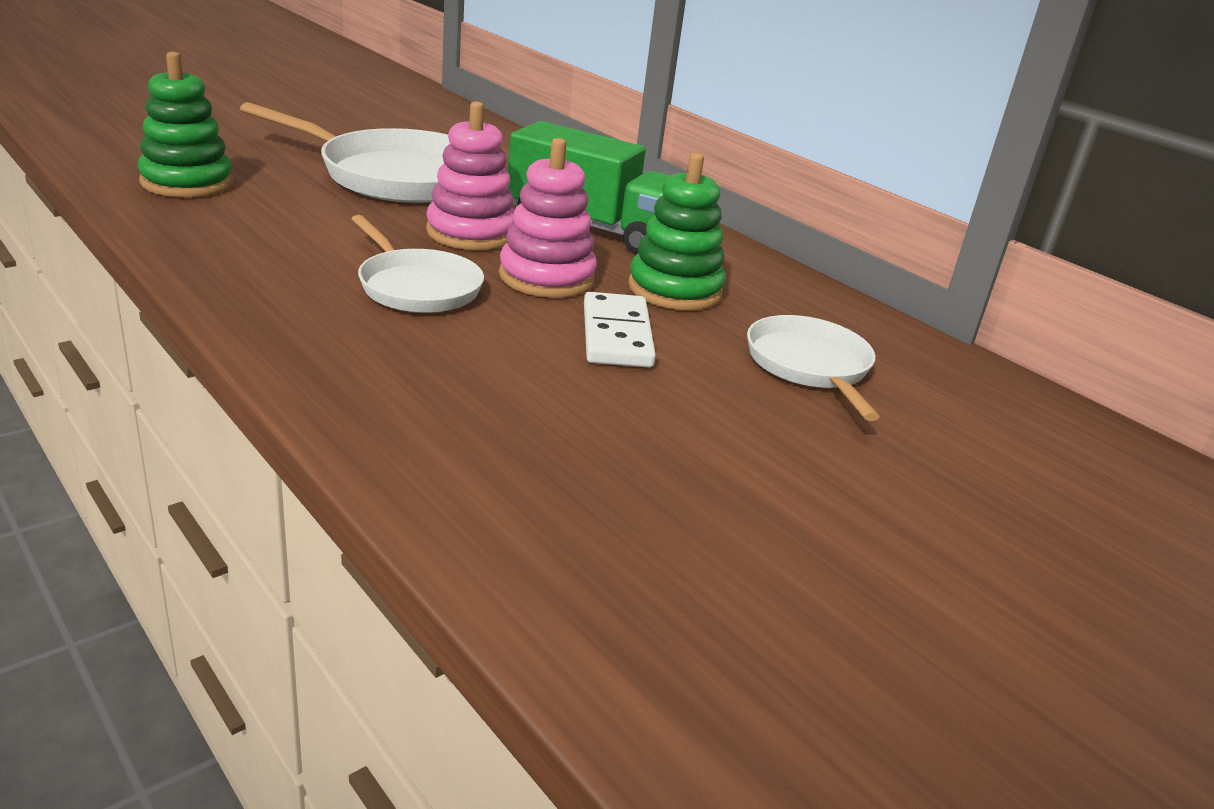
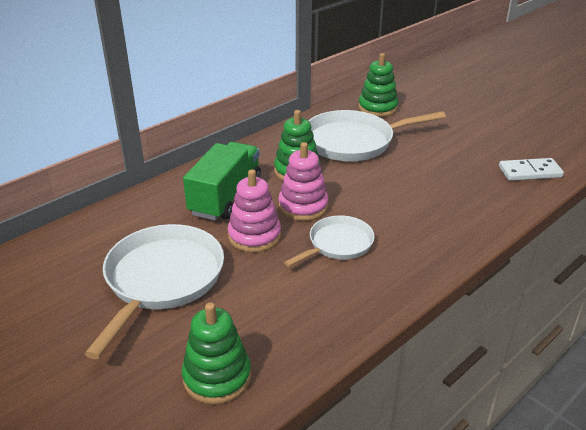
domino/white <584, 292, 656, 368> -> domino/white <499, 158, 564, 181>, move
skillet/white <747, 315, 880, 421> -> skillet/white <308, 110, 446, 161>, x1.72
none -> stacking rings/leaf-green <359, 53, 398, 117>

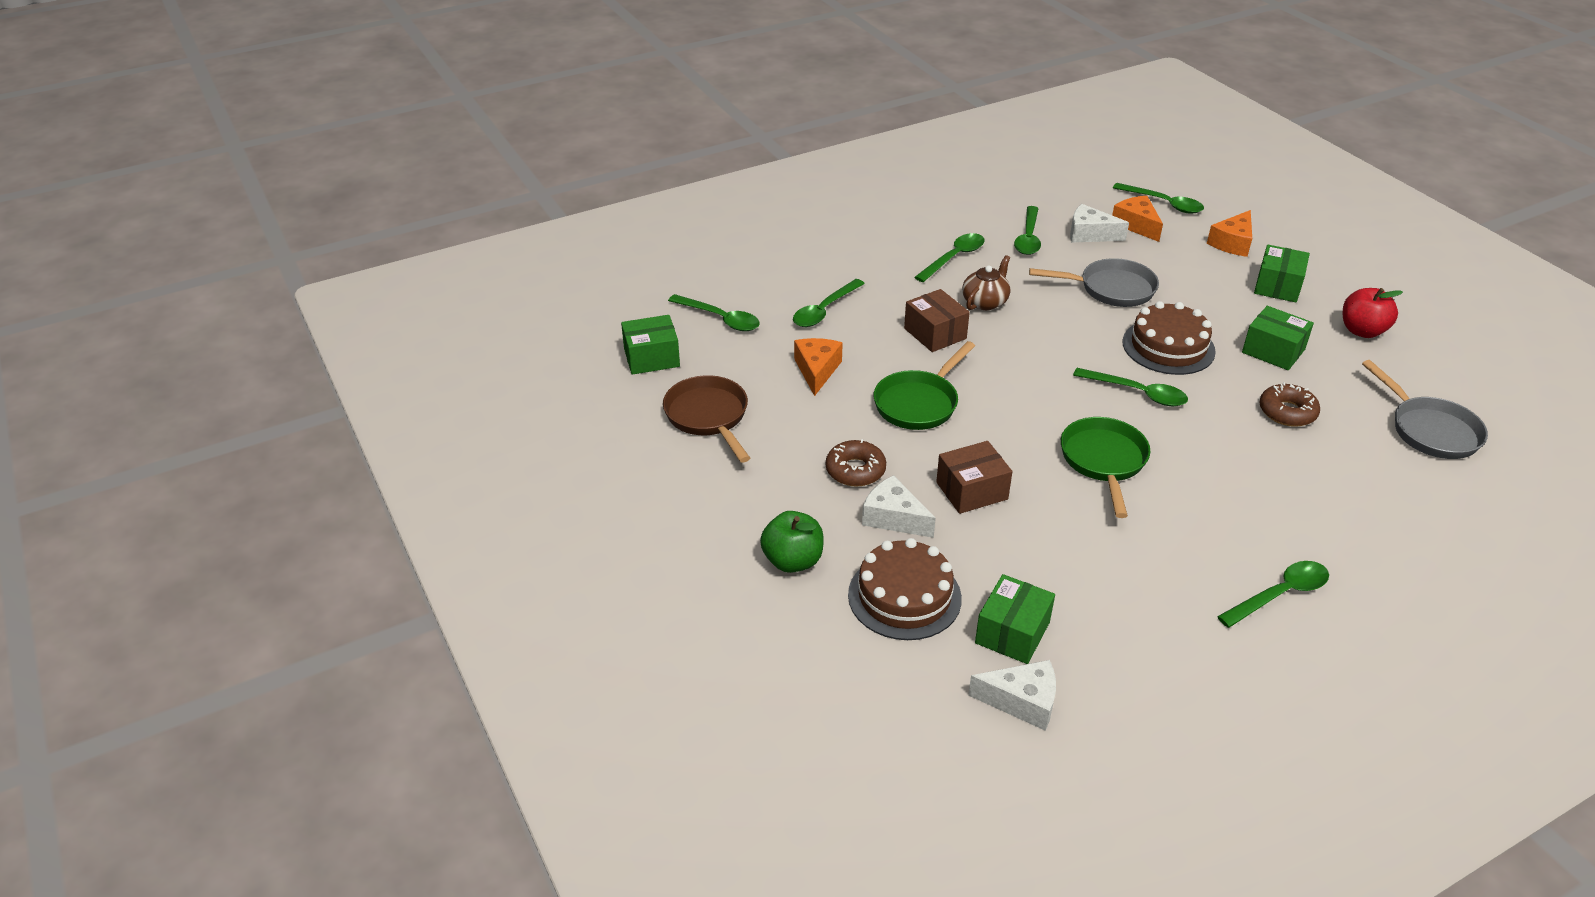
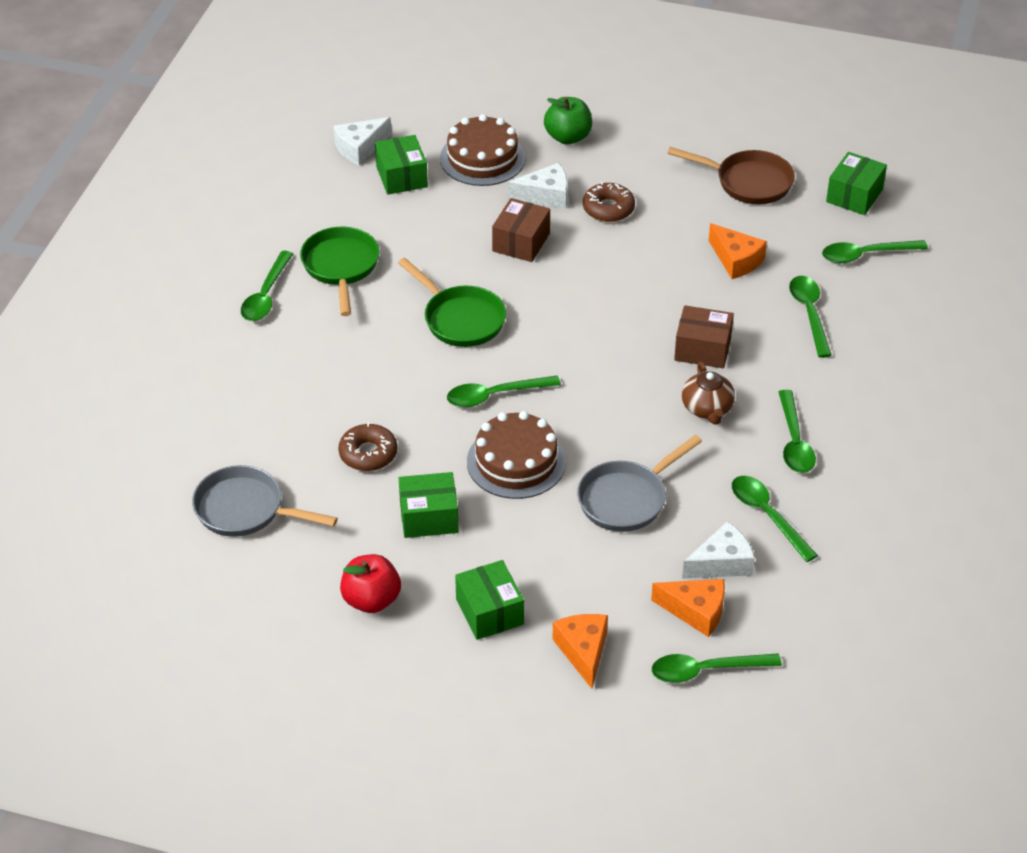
skillet/leaf-green <874, 341, 975, 430> -> skillet/leaf-green <300, 227, 379, 316>, move

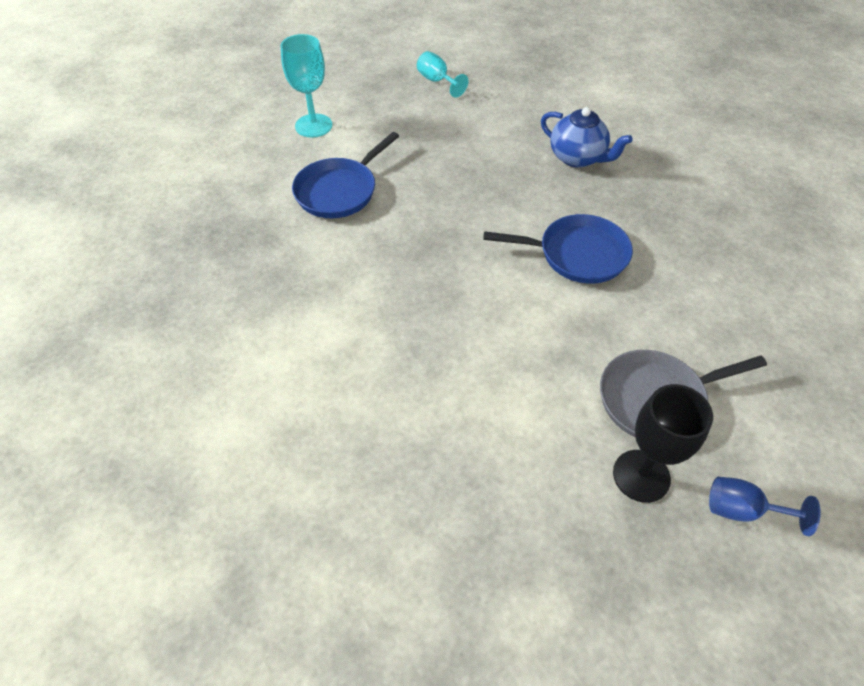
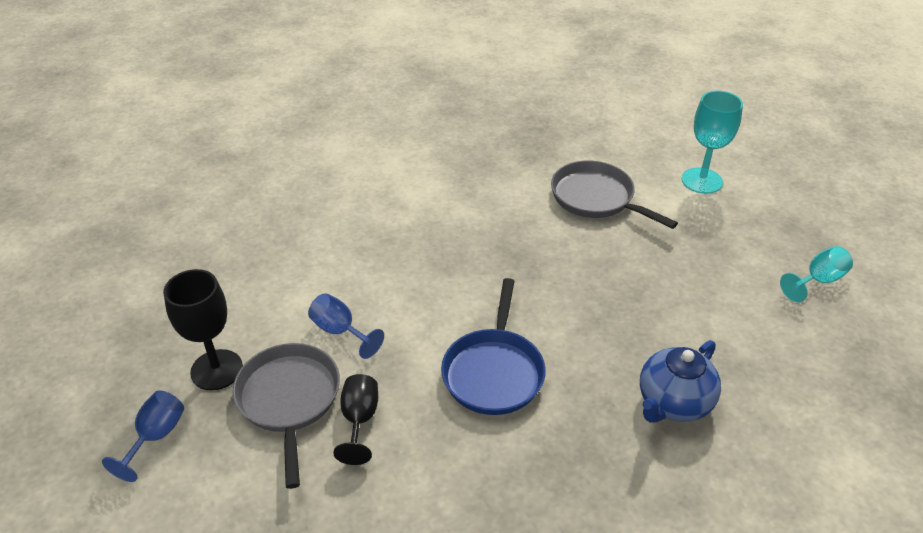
skillet/blue <292, 132, 399, 218> -> skillet/ash-grey <551, 160, 678, 229>
none -> chalice/blue <308, 293, 384, 359>
none -> chalice/jet-black <333, 374, 378, 465>

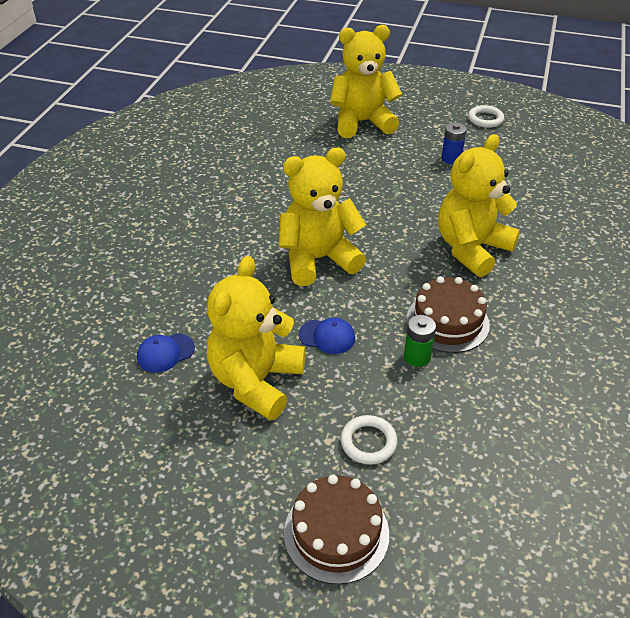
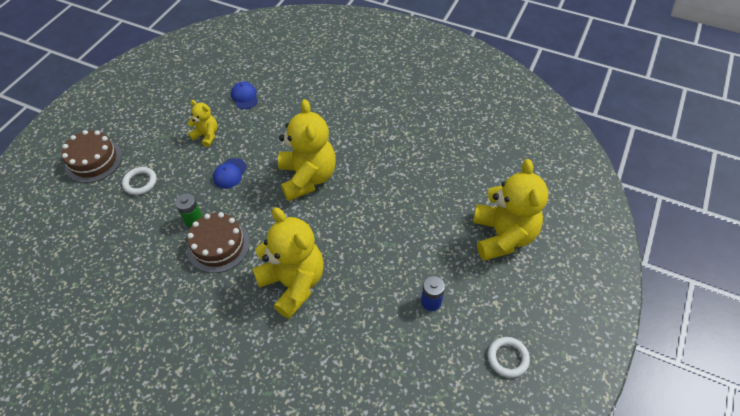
teddy bear/golden <207, 256, 305, 421> -> teddy bear/golden <187, 100, 217, 147>, x0.50

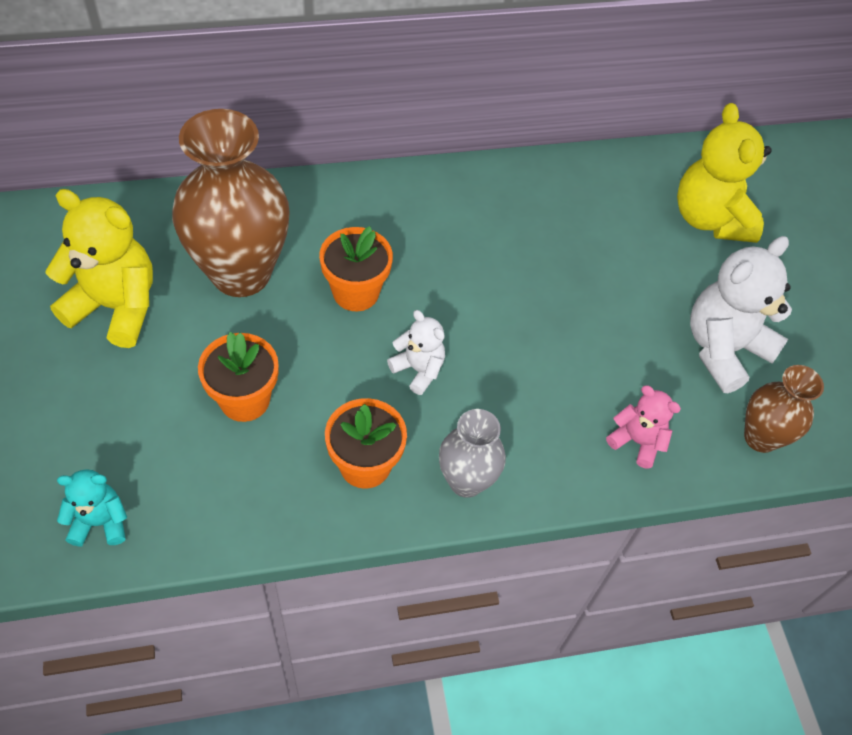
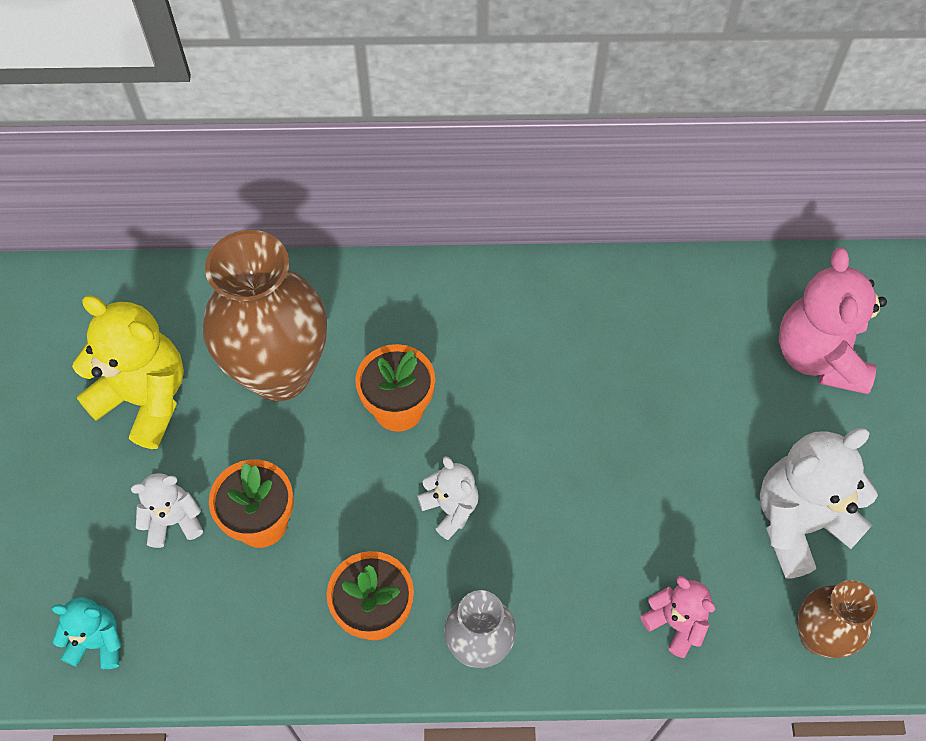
teddy bear/golden <677, 103, 772, 243> -> teddy bear/pink <779, 248, 887, 394>
none -> teddy bear/white <131, 473, 203, 548>

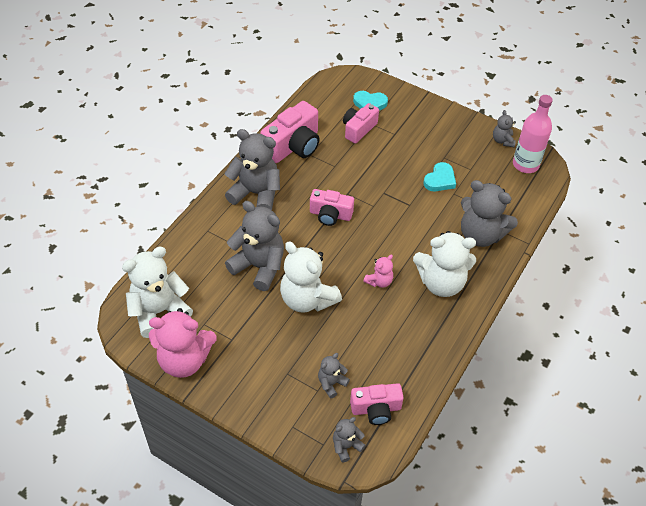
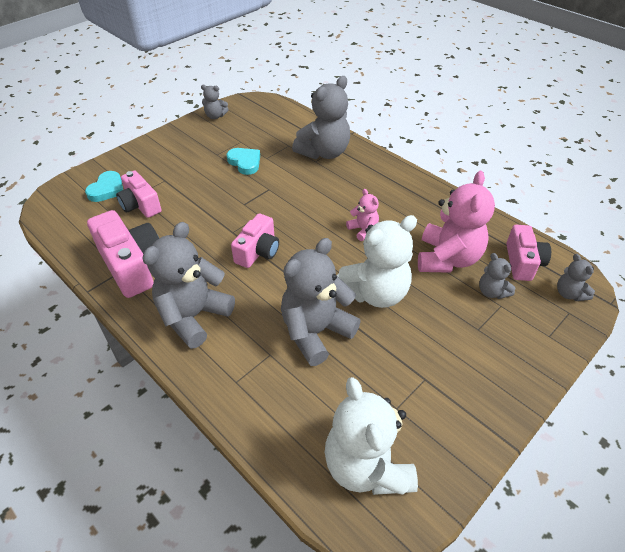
drink bottle/pink <513, 95, 553, 173> -> none
teddy bear/white <413, 231, 476, 297> -> none
teddy bear/pink <149, 308, 216, 378> -> teddy bear/pink <418, 171, 495, 273>, move

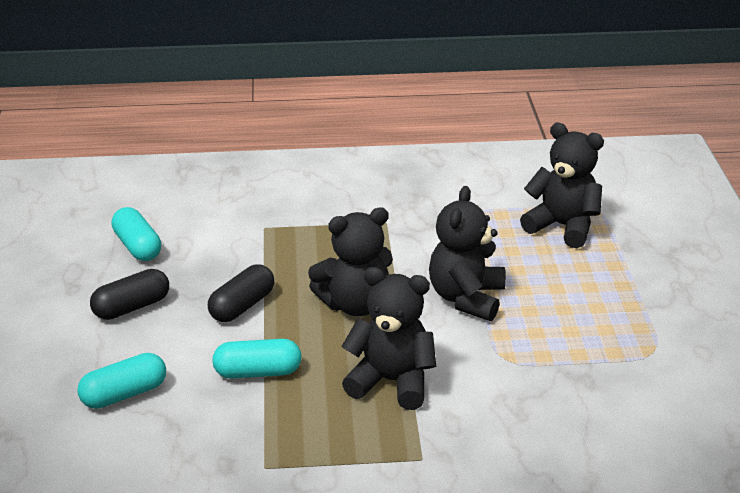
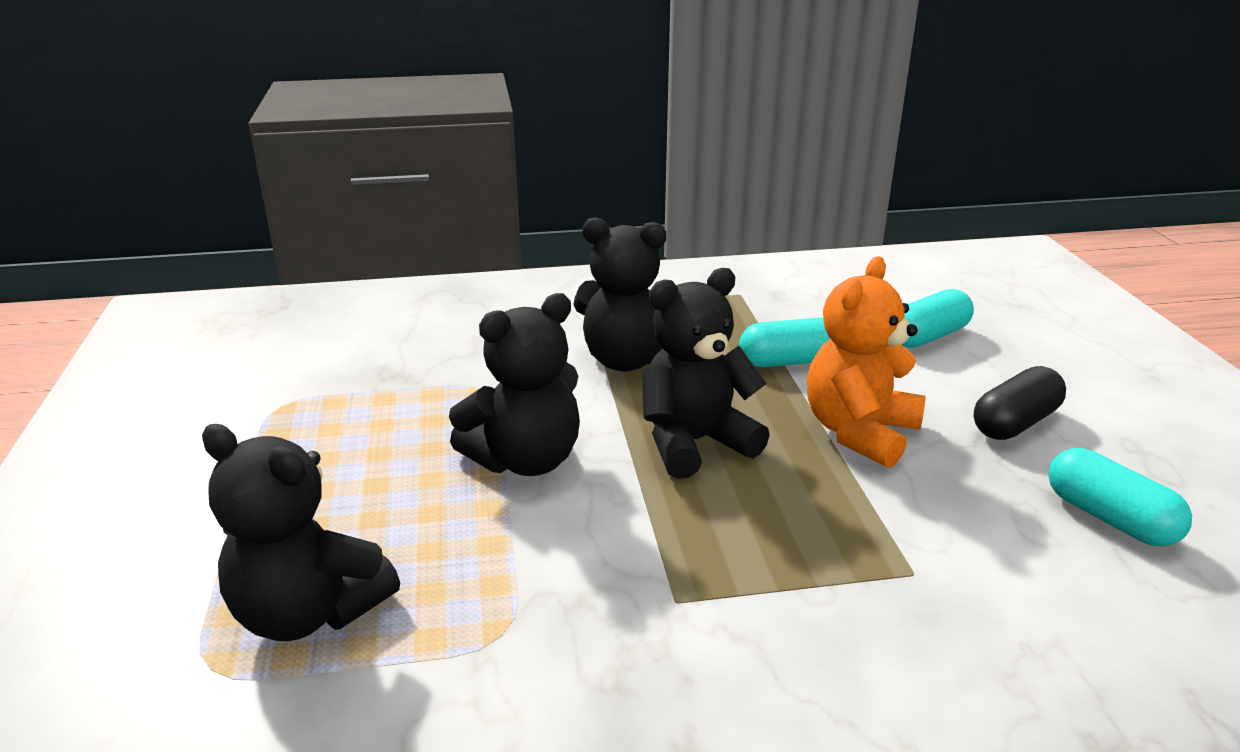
teddy bear/jet-black <429, 186, 506, 321> -> teddy bear/jet-black <449, 293, 580, 476>, 45 degrees clockwise
pill shape/jet-black <208, 264, 274, 322> -> teddy bear/bright orange <807, 256, 926, 468>

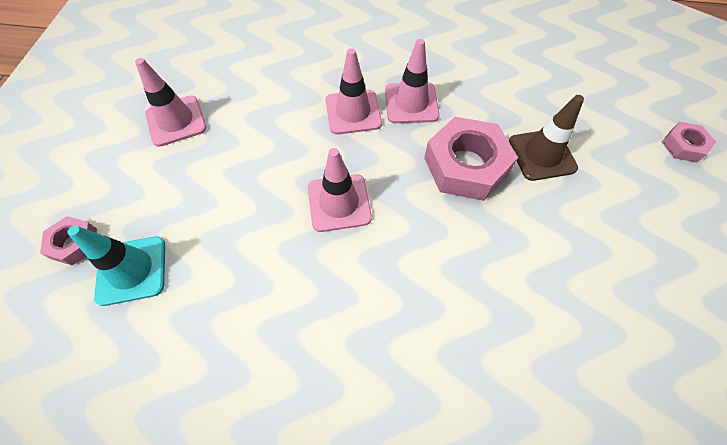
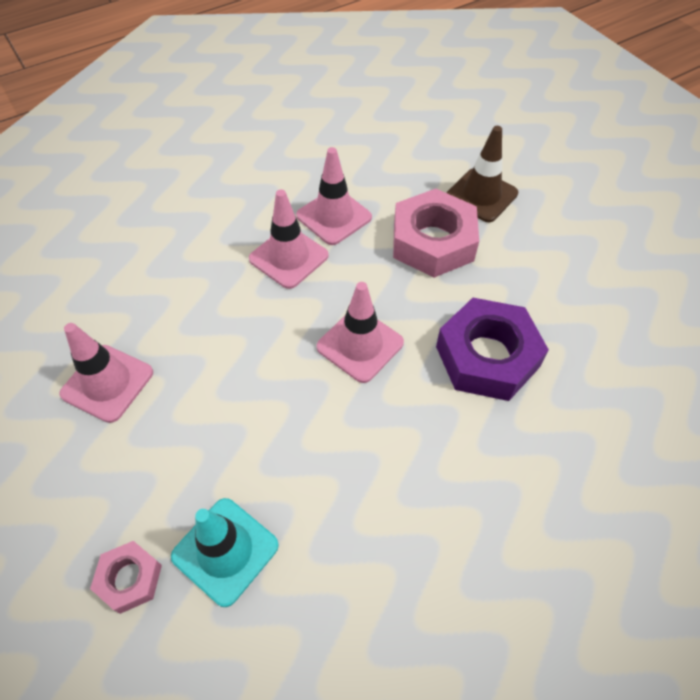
nut/pink <662, 122, 716, 163> -> none
none -> nut/purple <436, 298, 549, 401>

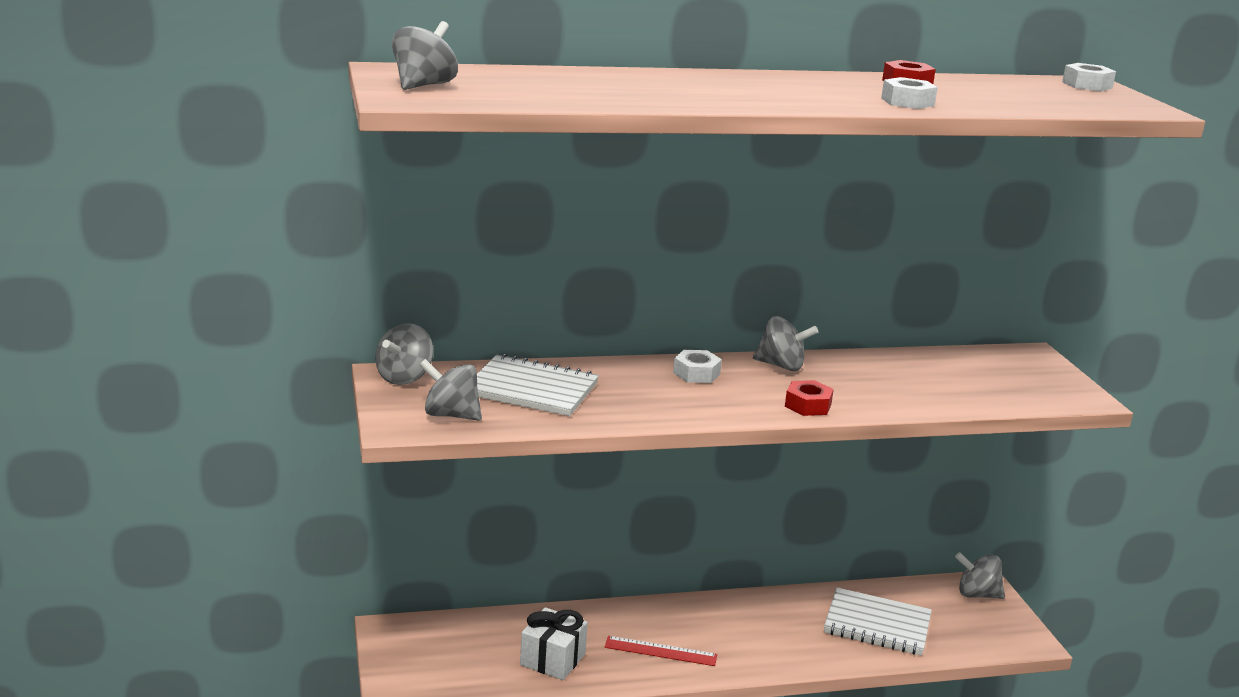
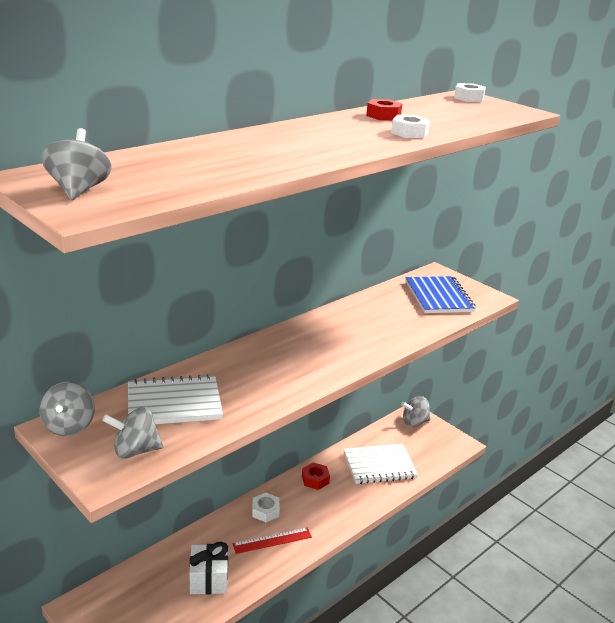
toy top/ash-grey <753, 316, 818, 371> -> none
nut/white <673, 350, 722, 383> -> nut/white <252, 493, 280, 522>, move
nut/red <785, 380, 834, 416> -> nut/red <302, 463, 330, 490>, move
none -> notebook/blue <406, 276, 476, 313>

